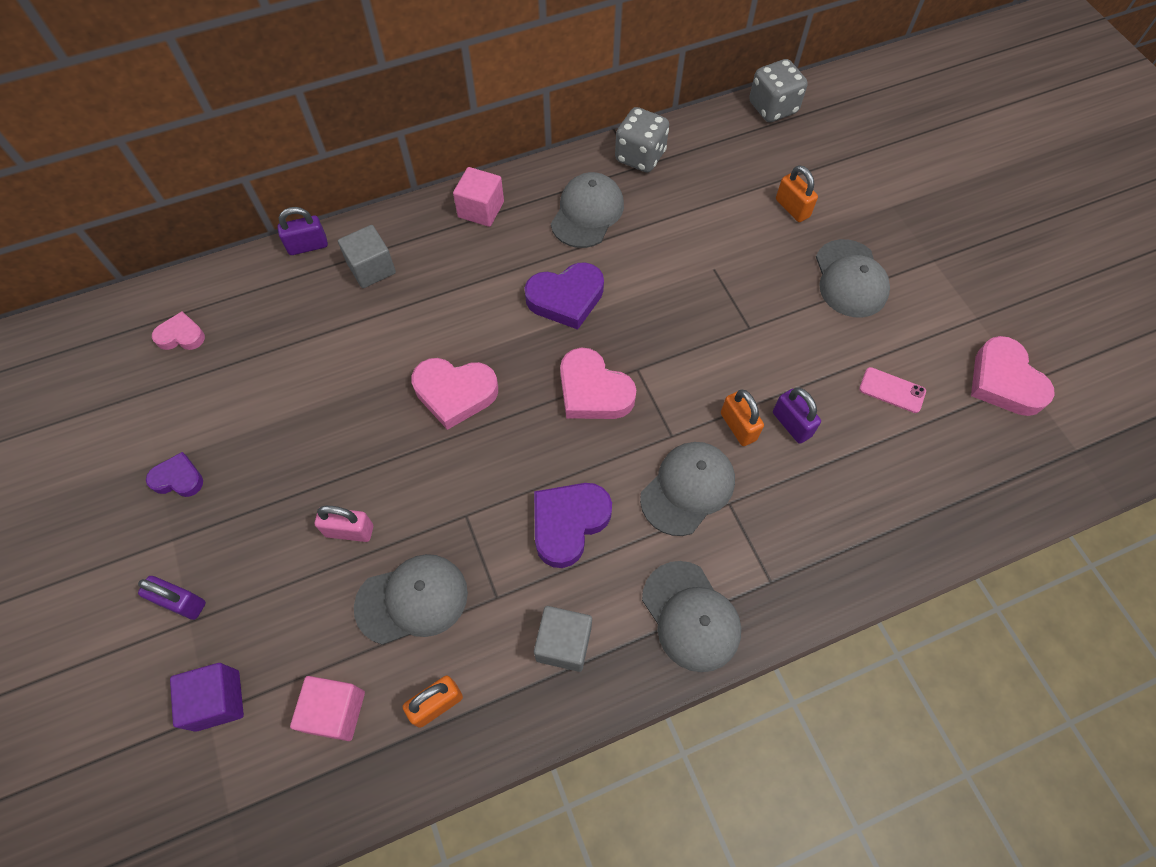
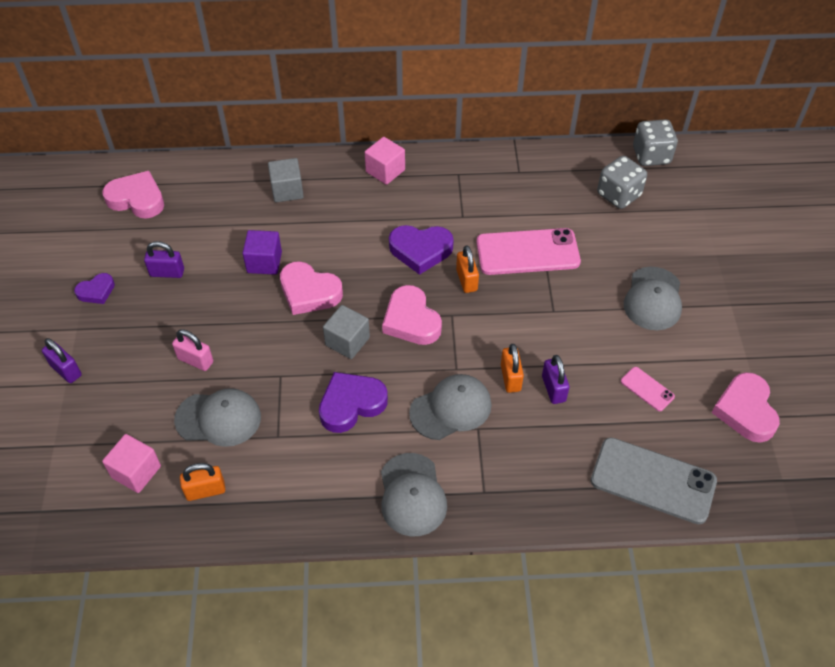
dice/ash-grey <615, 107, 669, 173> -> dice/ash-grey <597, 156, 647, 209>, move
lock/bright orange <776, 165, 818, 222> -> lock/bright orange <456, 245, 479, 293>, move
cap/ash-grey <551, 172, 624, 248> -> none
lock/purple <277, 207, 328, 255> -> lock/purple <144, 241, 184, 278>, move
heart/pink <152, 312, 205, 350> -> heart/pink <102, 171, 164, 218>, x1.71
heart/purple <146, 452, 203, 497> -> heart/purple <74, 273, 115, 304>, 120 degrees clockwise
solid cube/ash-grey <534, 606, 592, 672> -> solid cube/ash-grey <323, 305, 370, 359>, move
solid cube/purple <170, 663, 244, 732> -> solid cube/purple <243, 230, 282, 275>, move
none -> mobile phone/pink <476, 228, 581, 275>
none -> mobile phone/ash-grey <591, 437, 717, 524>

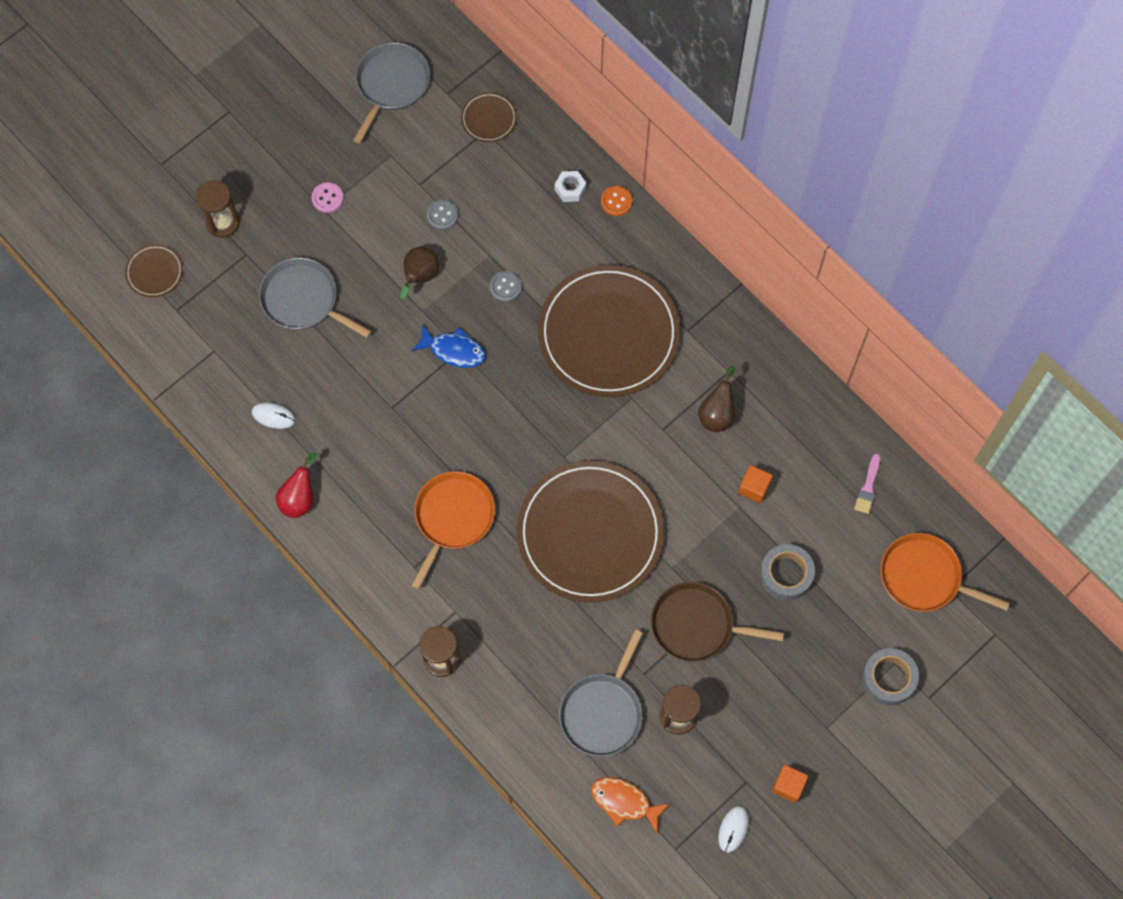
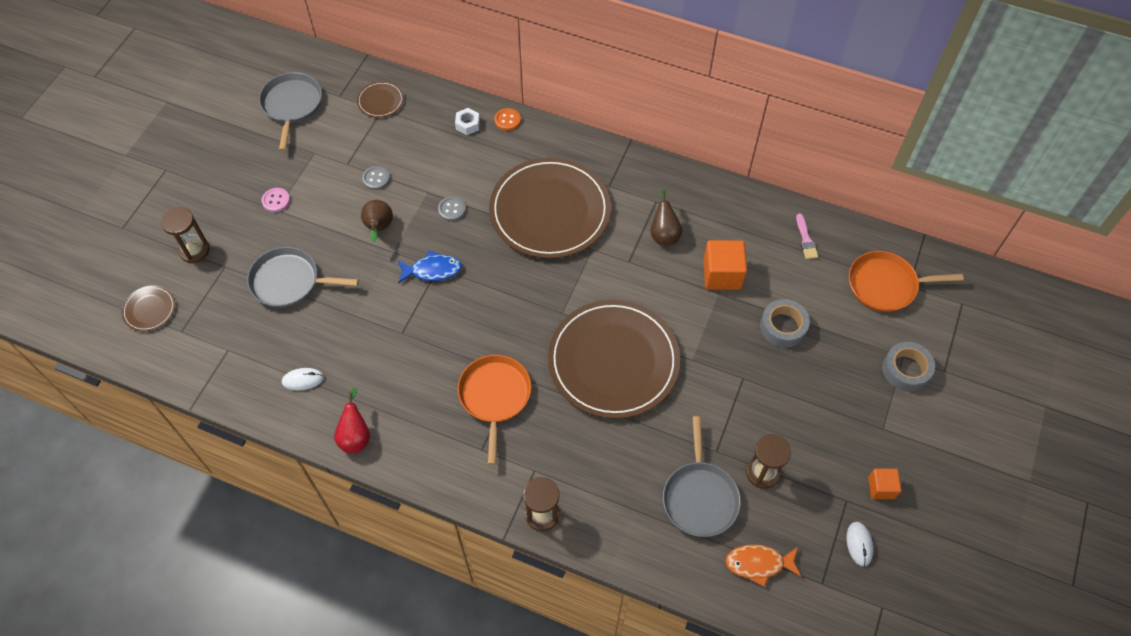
solid cube/bright orange <738, 465, 773, 503> -> solid cube/bright orange <703, 240, 747, 290>, x1.69
skillet/russet <651, 582, 784, 662> -> none

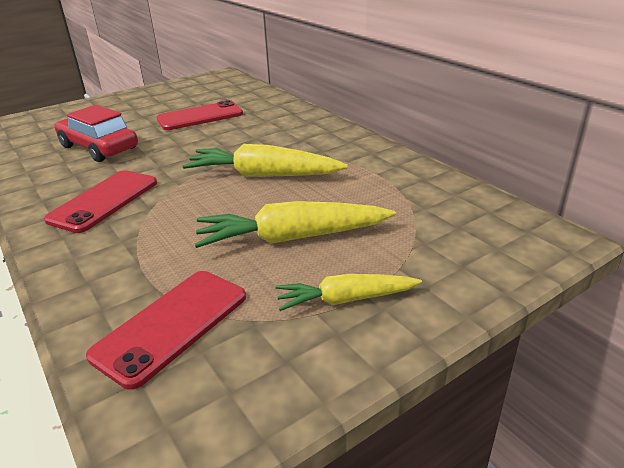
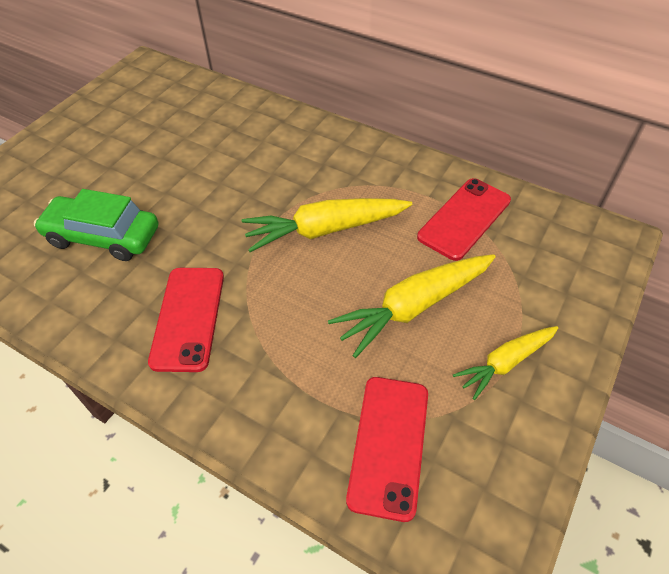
mobile phone/red <157, 100, 243, 130> -> mobile phone/red <417, 178, 511, 261>, move
automobile/red <55, 105, 138, 162> -> automobile/leaf-green <34, 189, 158, 261>

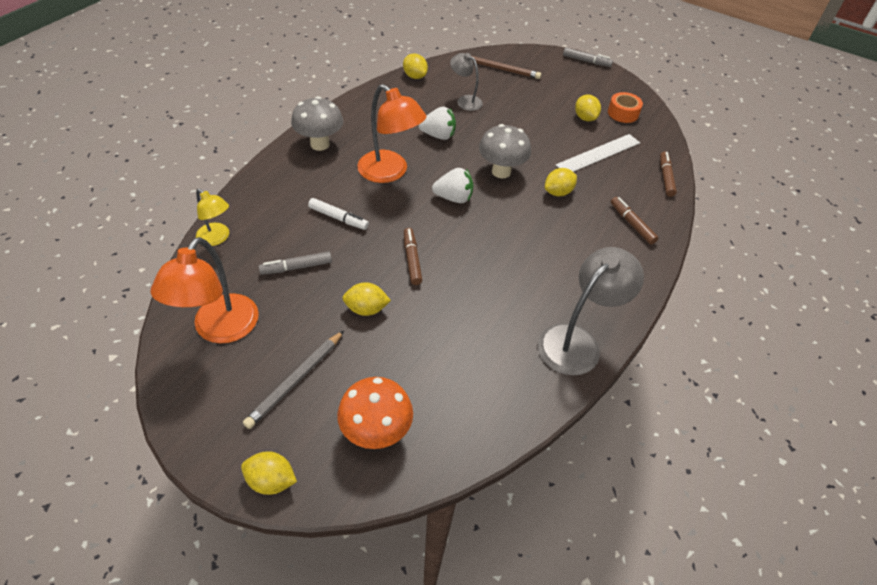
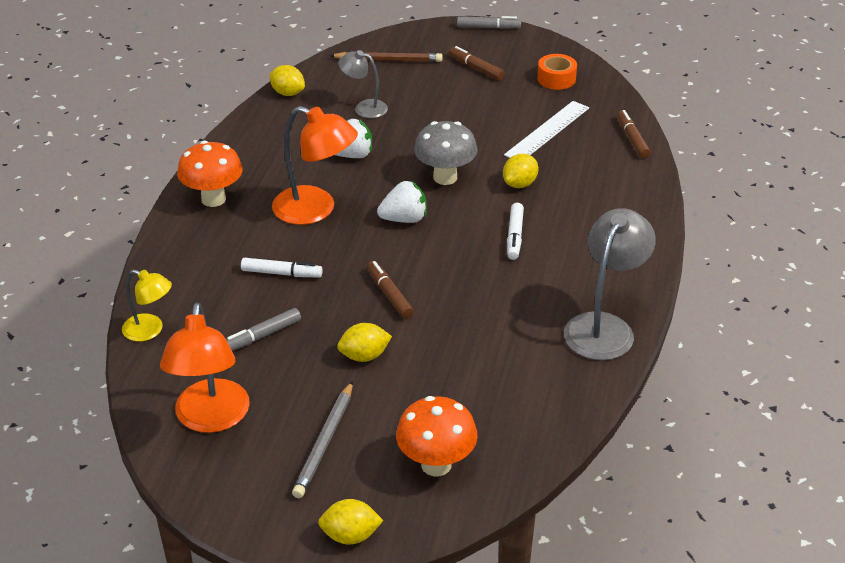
citrus fruit/golden <575, 94, 601, 121> -> none
toadstool/ash-grey <291, 96, 343, 151> -> toadstool/bright orange <177, 141, 243, 207>
felt pen/russet <611, 197, 658, 245> -> felt pen/russet <449, 46, 505, 80>, move
none -> felt pen/white <507, 203, 524, 260>

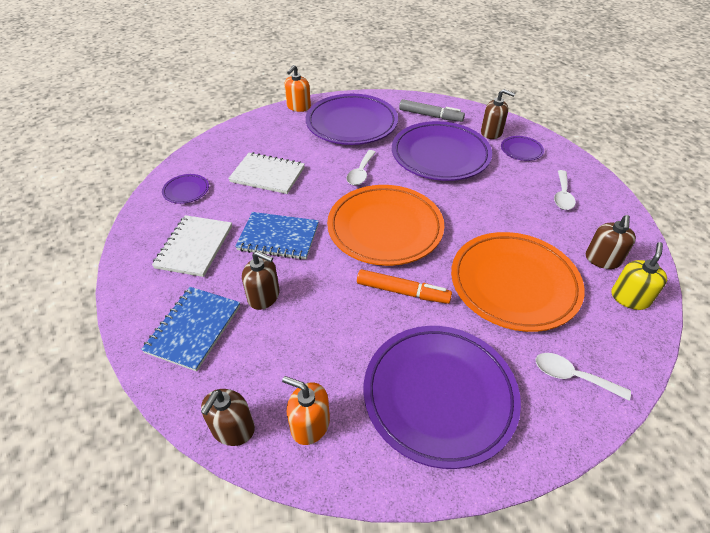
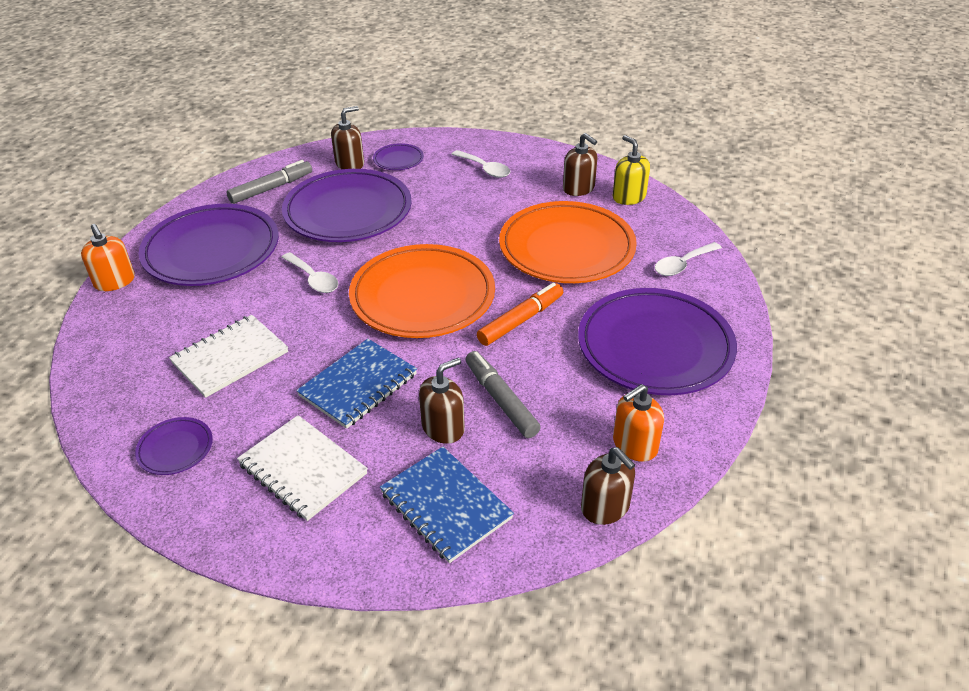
none -> felt pen/ash-grey <466, 351, 541, 438>

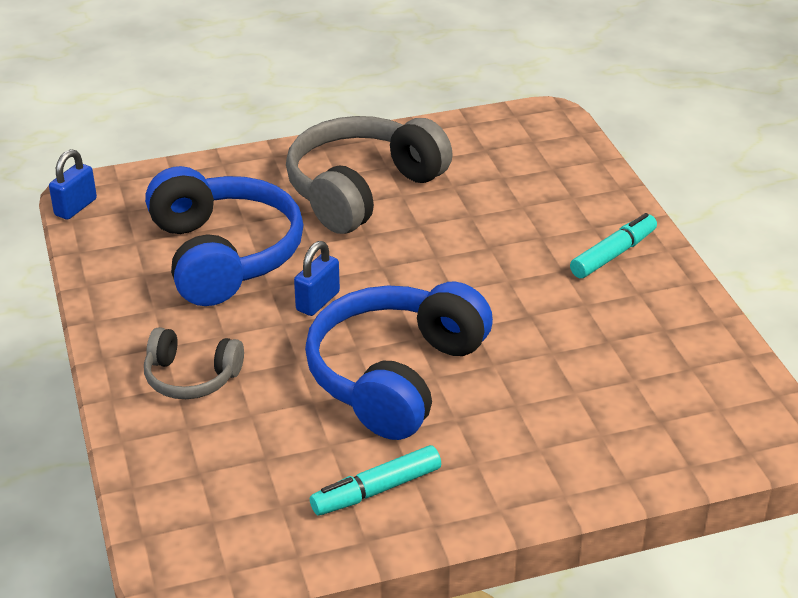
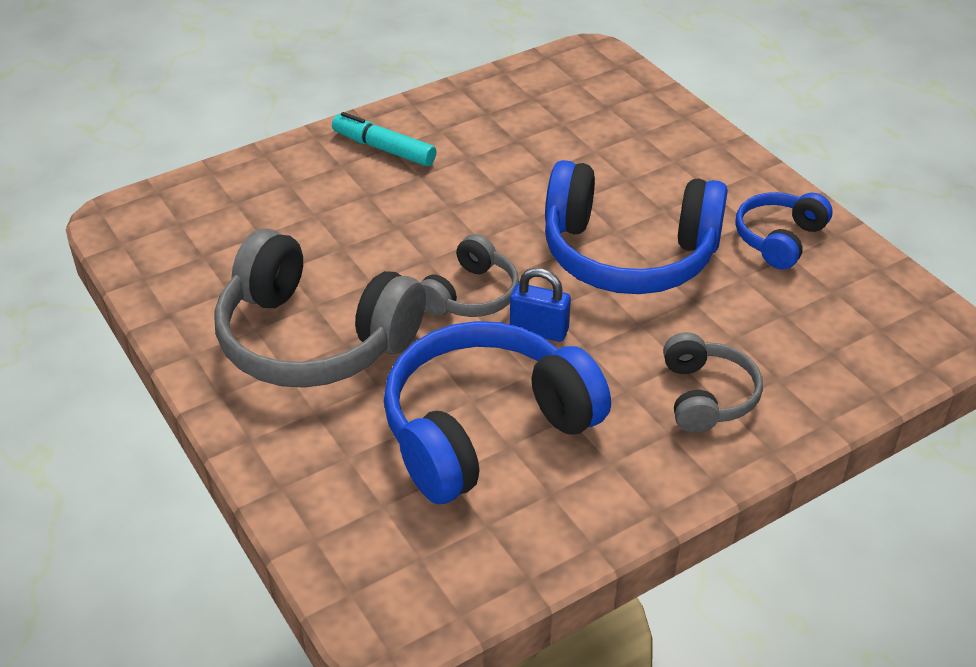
lock/blue <49, 149, 97, 220> -> none
felt pen/aqua <310, 445, 441, 516> -> over-ear headphones/blue <735, 192, 833, 270>
none -> over-ear headphones/ash-grey <420, 234, 519, 317>

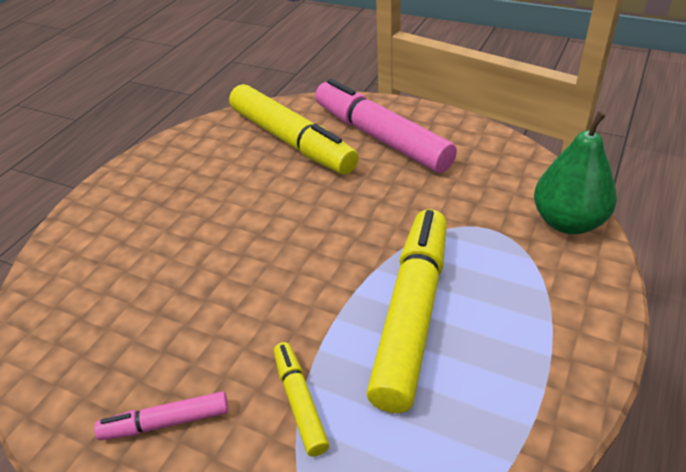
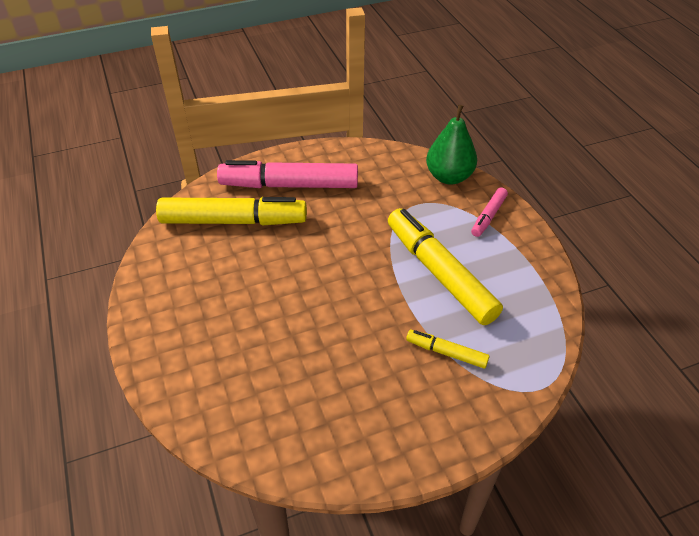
felt pen/pink <94, 391, 229, 440> -> felt pen/pink <471, 187, 508, 237>, move

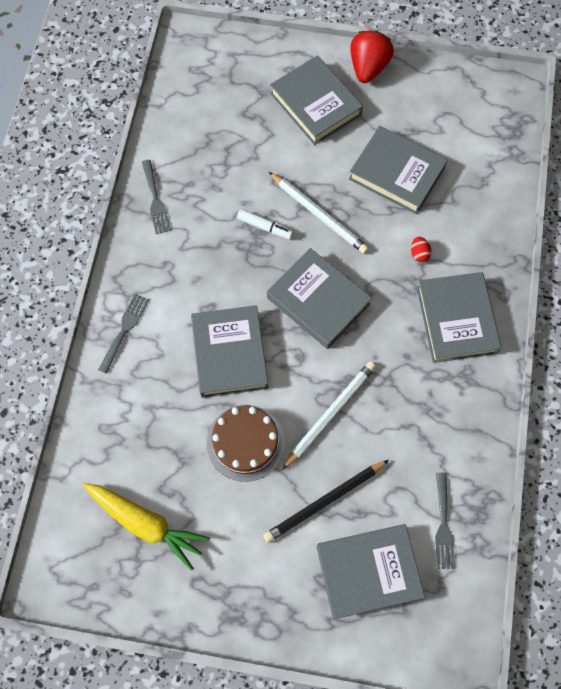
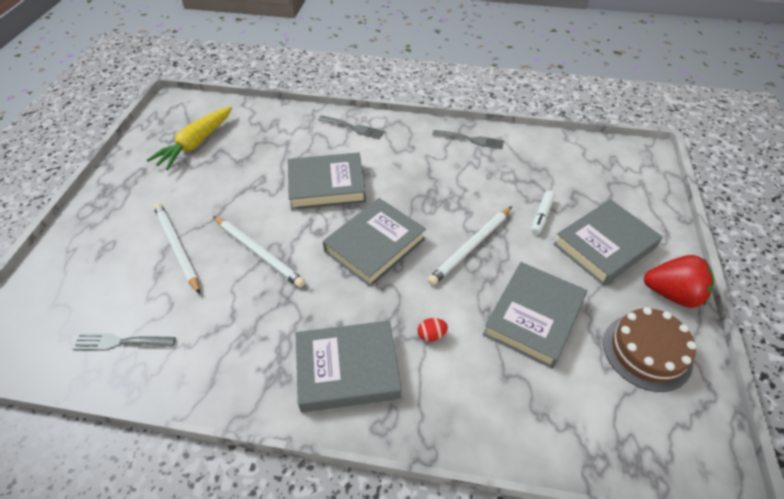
dinner fork/ash-grey <142, 160, 171, 234> -> dinner fork/ash-grey <432, 130, 504, 149>, 150 degrees counterclockwise
felt pen/white <237, 209, 293, 240> -> felt pen/white <531, 191, 555, 235>, move
layer cake/russet <207, 405, 285, 482> -> layer cake/russet <603, 307, 696, 392>, move
pencil/jet-black <263, 460, 389, 543> -> pencil/white <153, 203, 200, 294>
hardback/ash-grey <317, 524, 425, 619> -> none

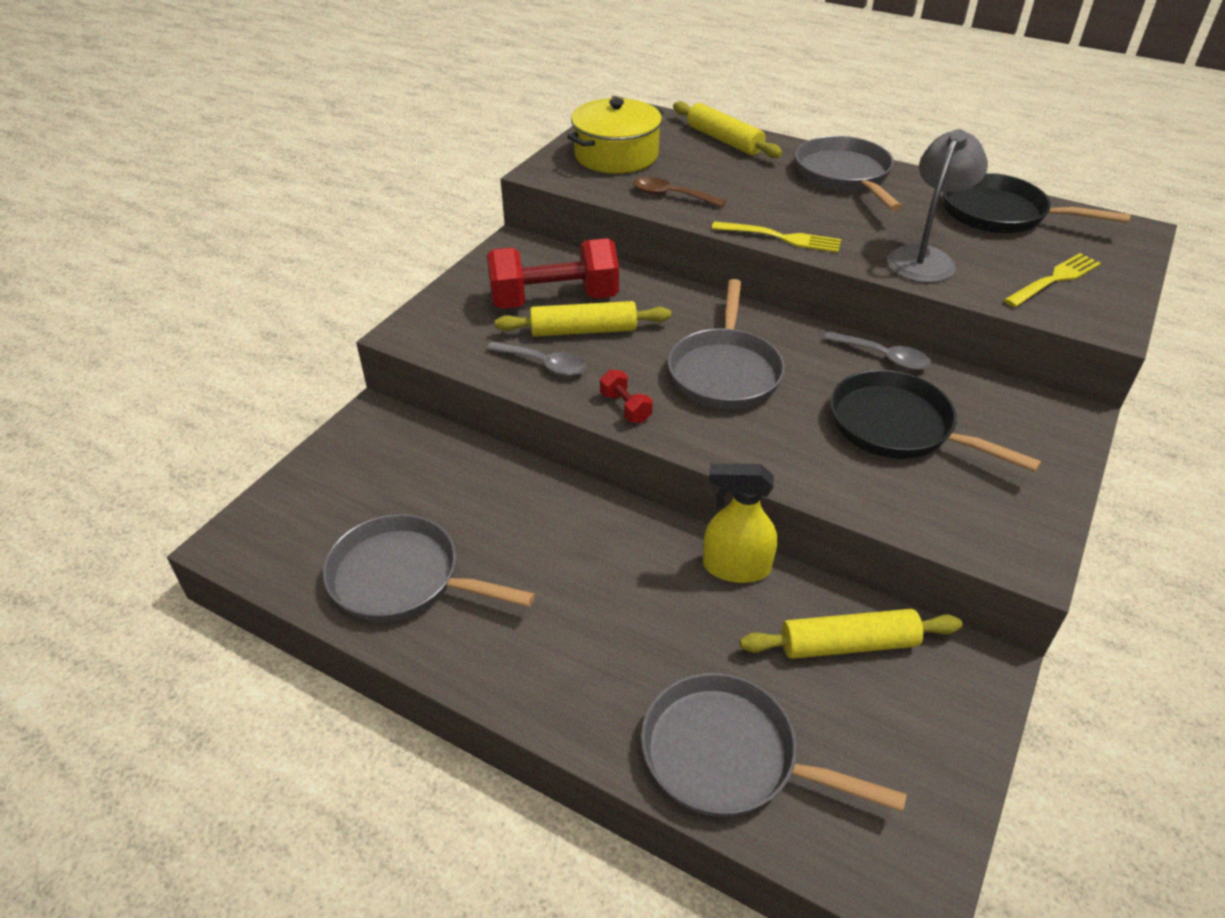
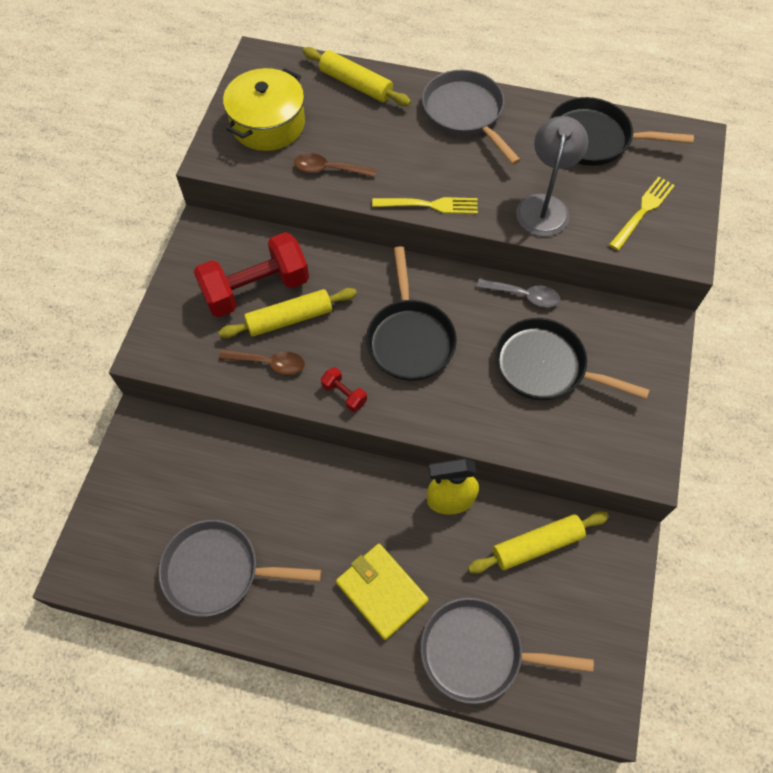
skillet/ash-grey <668, 279, 785, 409> -> skillet/jet-black <366, 246, 457, 381>
teaspoon/ash-grey <486, 341, 587, 376> -> teaspoon/russet <219, 349, 305, 375>
none -> billfold/golden <336, 544, 429, 640>

